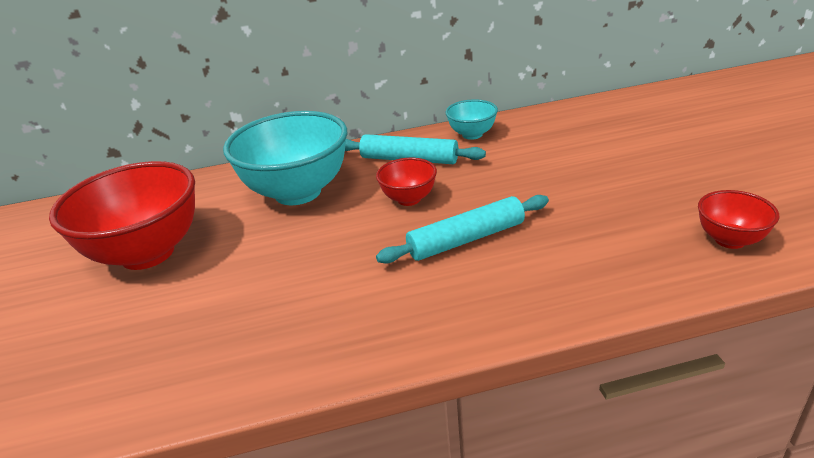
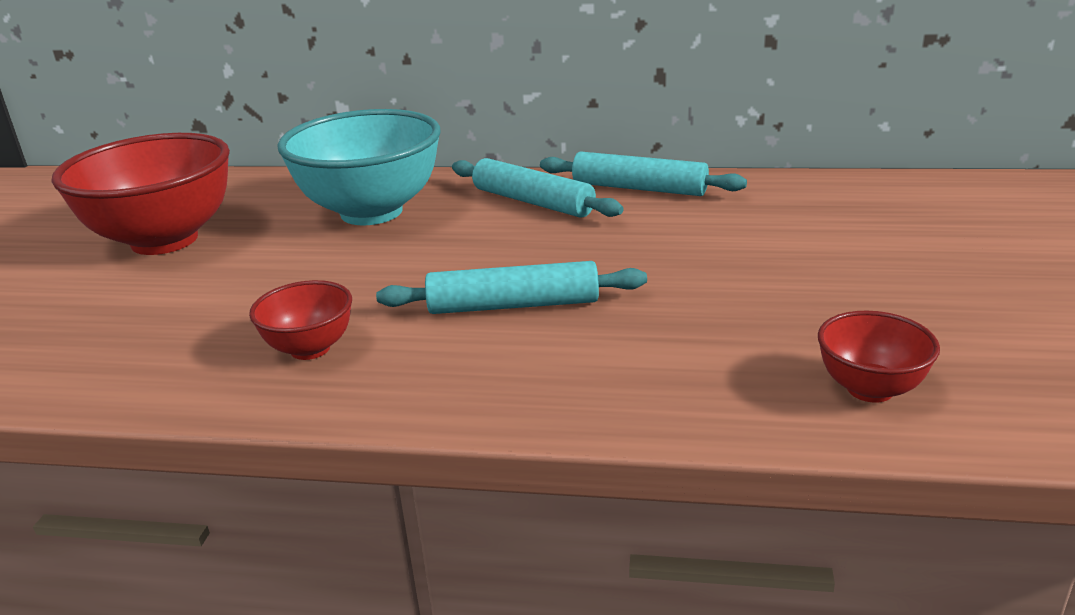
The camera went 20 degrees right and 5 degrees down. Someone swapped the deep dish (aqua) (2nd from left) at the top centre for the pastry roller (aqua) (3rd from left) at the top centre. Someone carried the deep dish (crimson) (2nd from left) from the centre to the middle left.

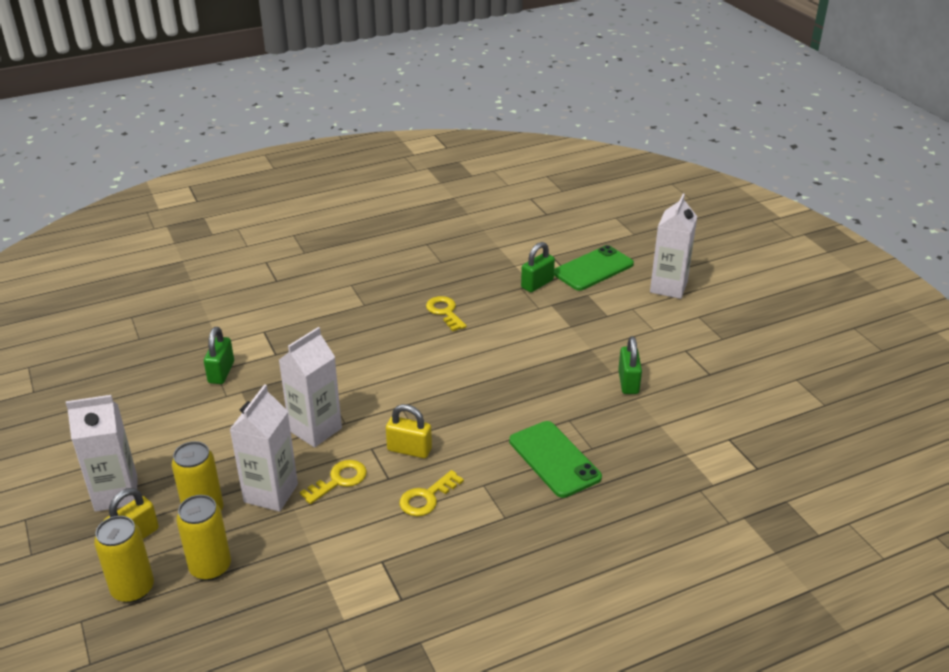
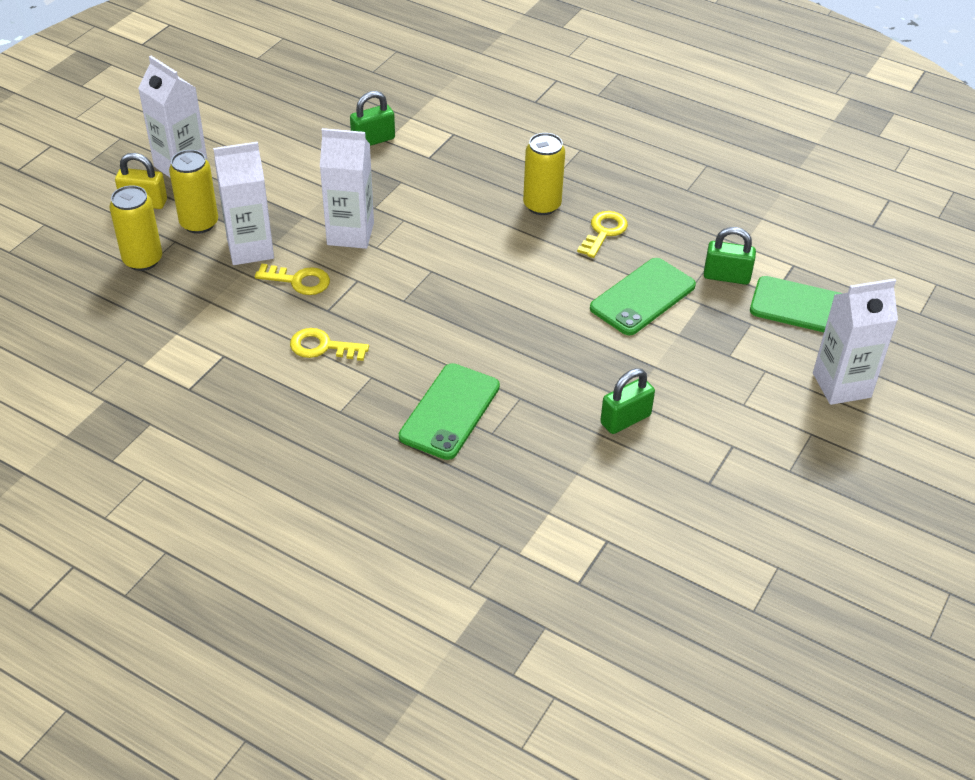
The camera went 55 degrees right and 10 degrees up. Someone took away the lock (golden) (2nd from left) at the centre. Someone carried the tin (golden) (1st from left in the first image) from the bottom left to the top centre. Someone put down the smartphone (emerald) (2nd from left) at the centre.

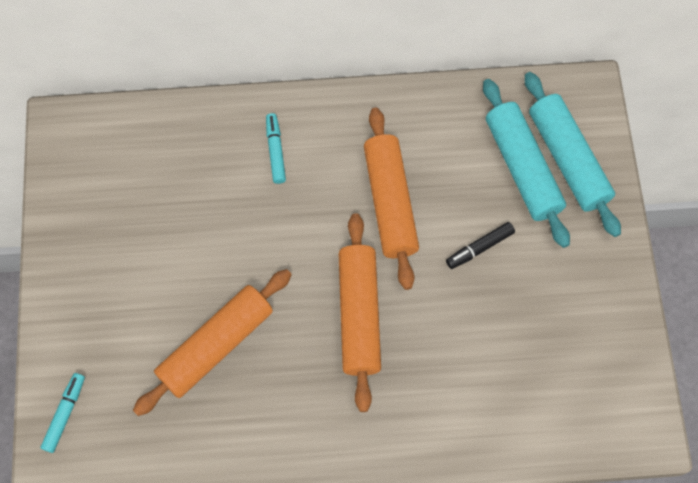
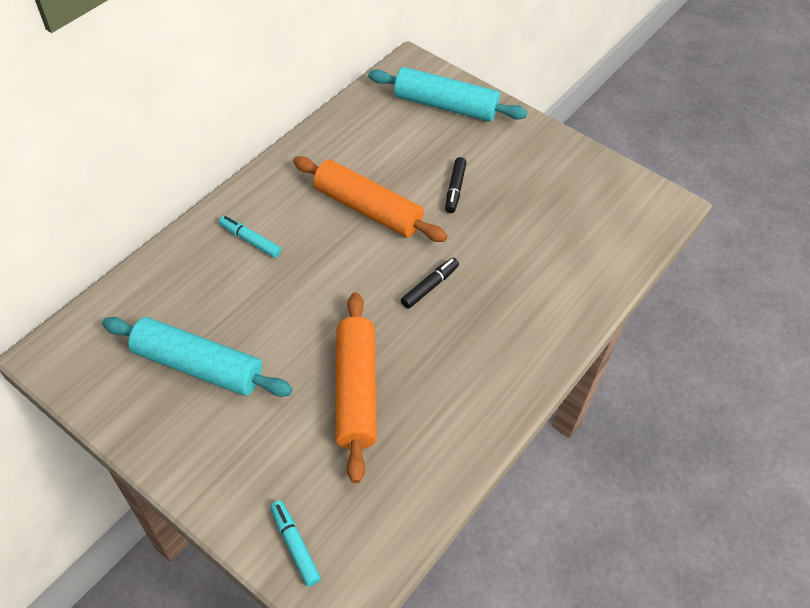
The camera went 50 degrees left and 15 degrees down. Someone carried the pastry roller (aqua) (1st from left) from the middle right to the middle left. Someone swapped the pastry roller (bright orange) (2nd from left) at the centre for the marker (jet-black) (1st from left) at the centre.

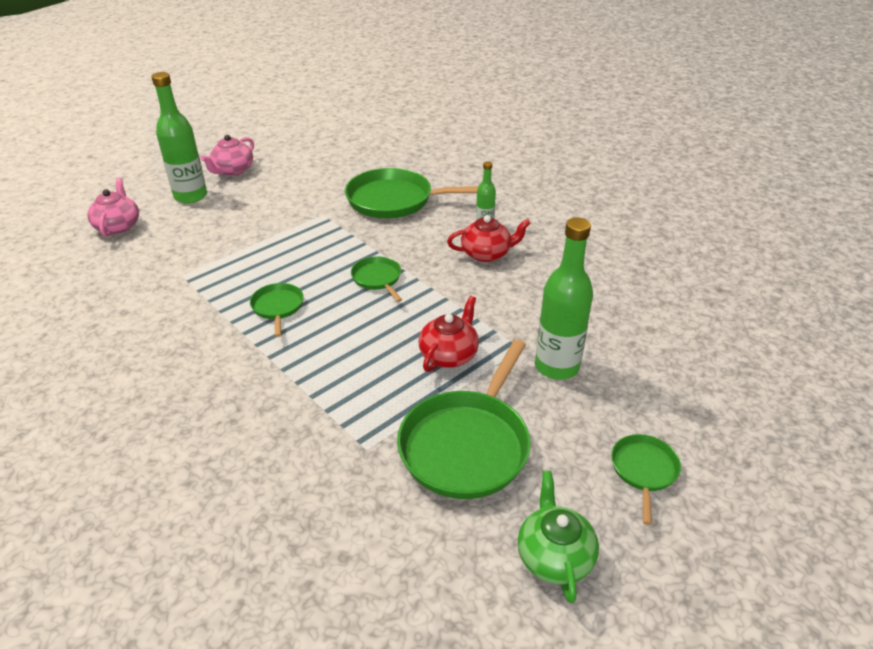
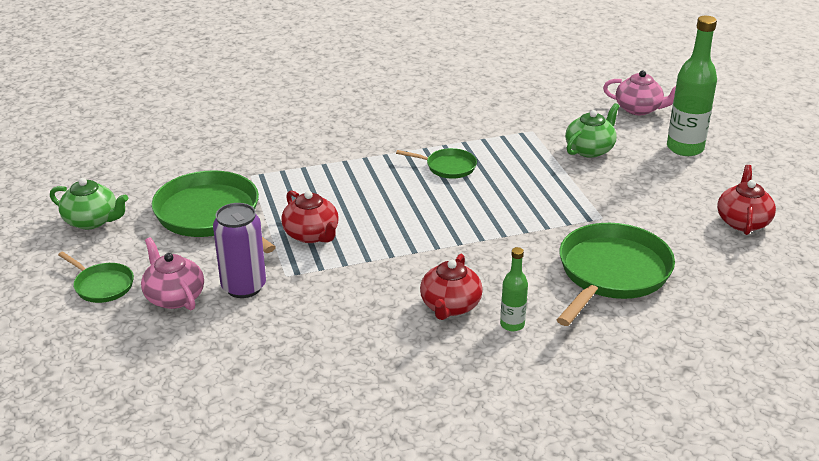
The camera went 115 degrees right and 5 degrees down. Someone carried the tea pot (rosy) (2nd from left in the first image) from the top left to the middle left. Someone swapped the bottle (emerald) (3rd from left) at the centre for the tin (purple) at the middle left. Someone took away the frying pan (emerald) (2nd from left) at the centre. Someone put down the tea pot (emerald) (2nd from left) at the top right. Someone put down the tea pot (crimson) (3rd from left) at the middle right.

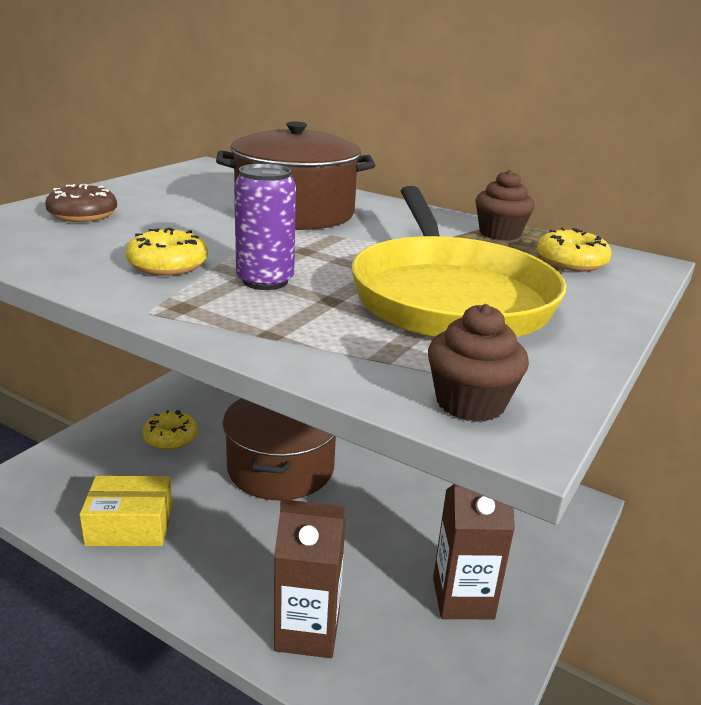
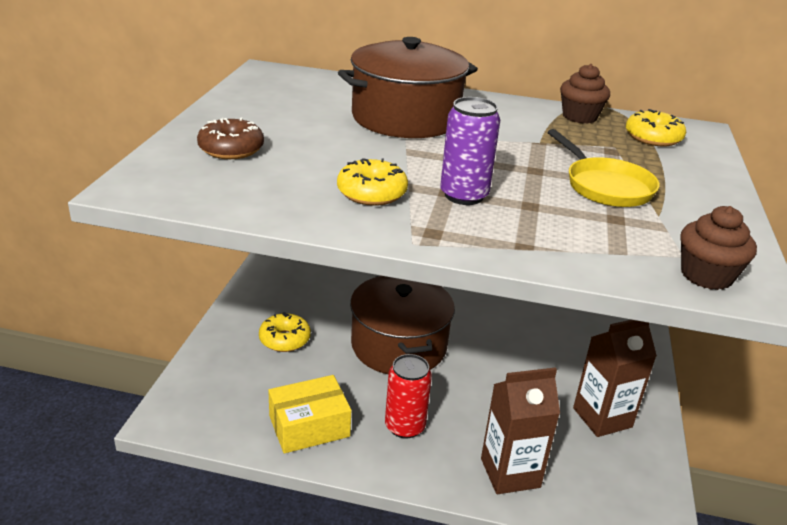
The camera went 20 degrees left and 5 degrees up. Someone scaled the frying pan (golden) at the centre by 0.54. Someone put down the tin (crimson) at the bottom centre.

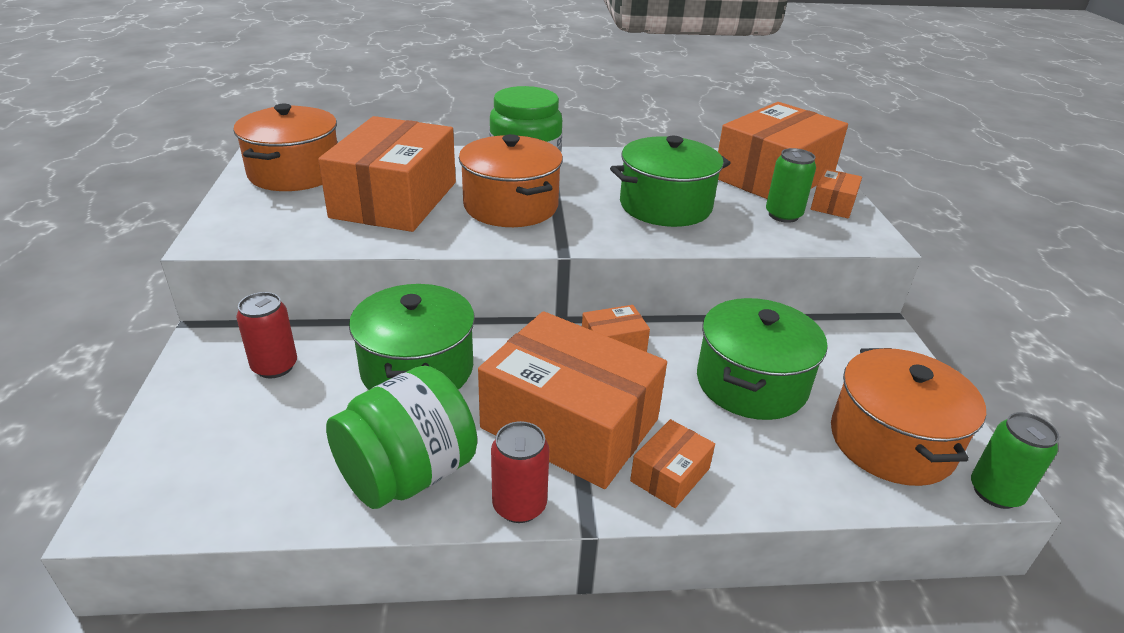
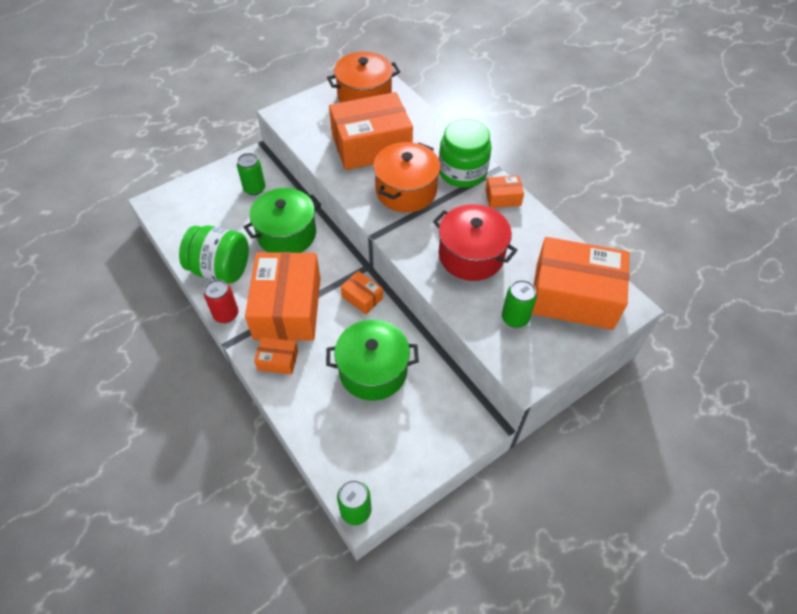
The camera went 60 degrees right and 20 degrees up. Someone repainted the pot (emerald) (2nd from left) at the top centre, which became the pot (crimson) at the centre. Someone carried the box (bright orange) (6th from left in the first image) from the top right to the top centre. Someone repainted the tin (crimson) (1st from left) at the middle left, which became the tin (emerald) (1st from left) at the top left. Someone took away the pot (bright orange) (3rd from left) at the middle right.

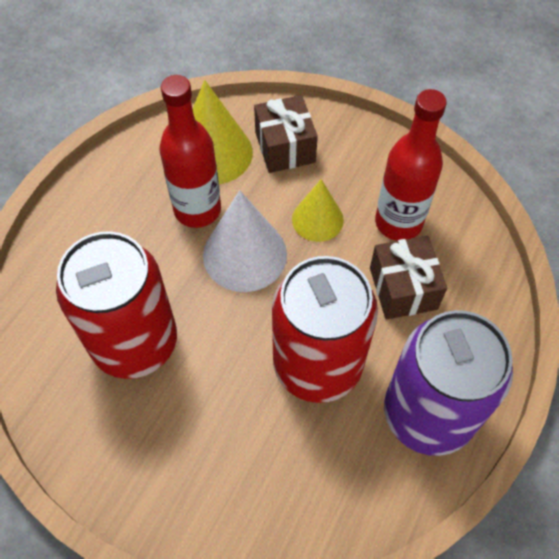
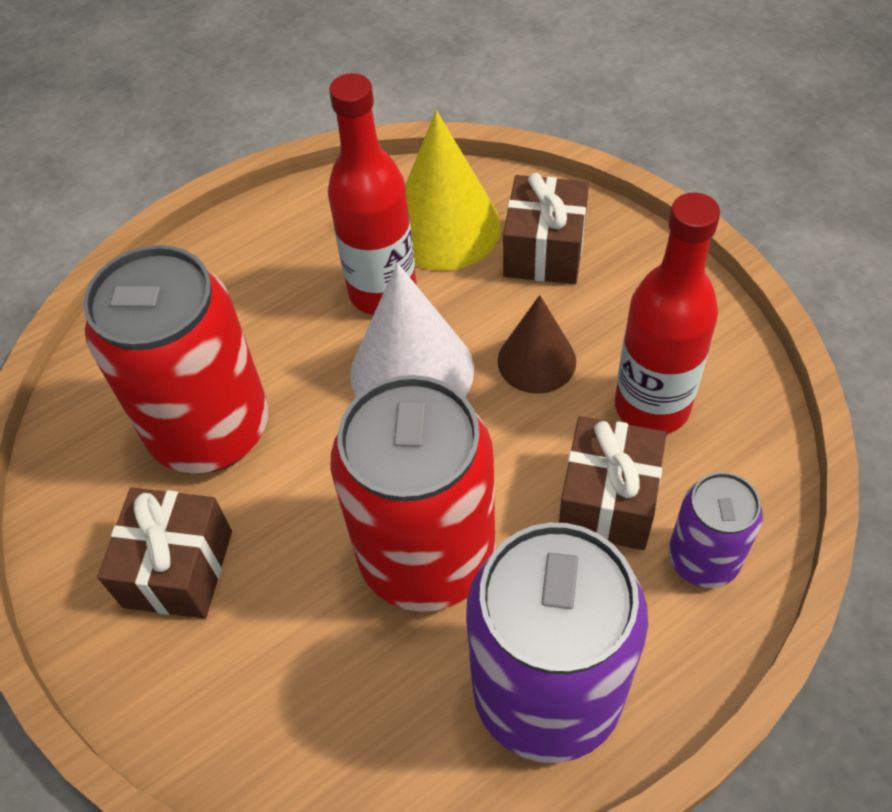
The camera went 30 degrees right and 5 degrees down. Someone repainted the cone (golden) (2nd from left) at the centre, which became the cone (russet) at the centre. Someone put down the tin (purple) (2nd from left) at the middle right. Someone put down the present (russet) (1st from left) at the bottom left.

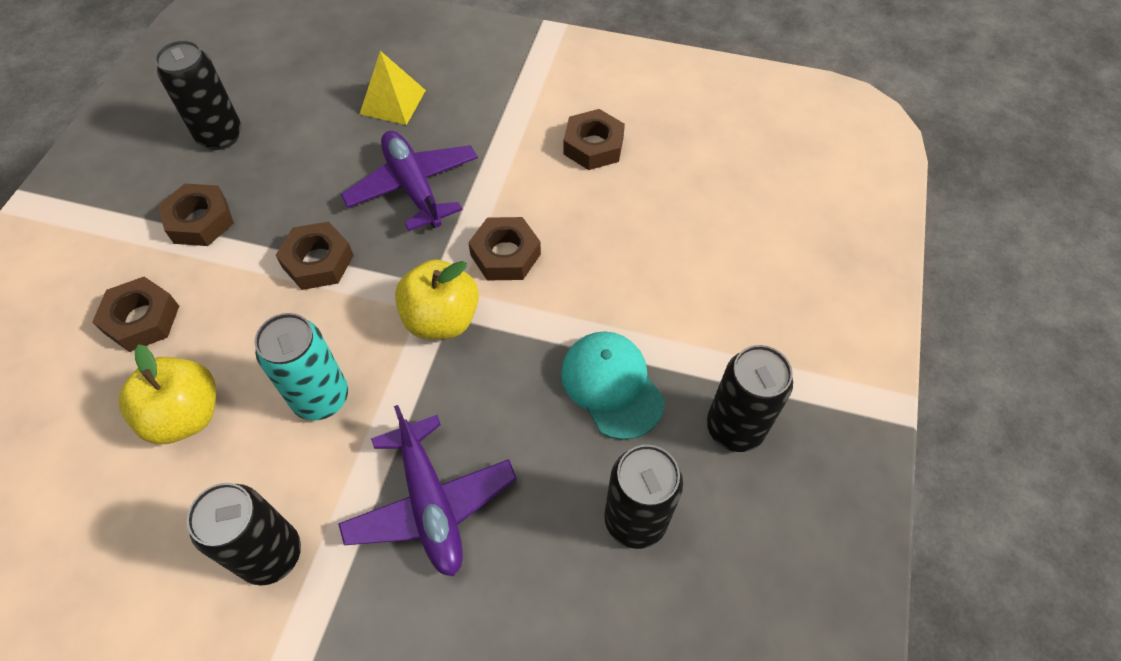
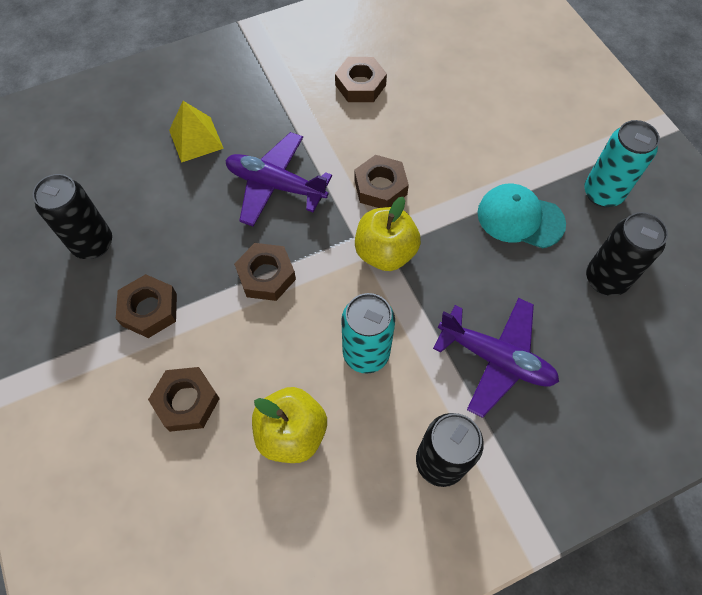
The camera went 40 degrees left and 5 degrees up. Someone repainted the tin (jet-black) (4th from left) at the middle right, which became the tin (aqua) (2nd from left) at the top right.

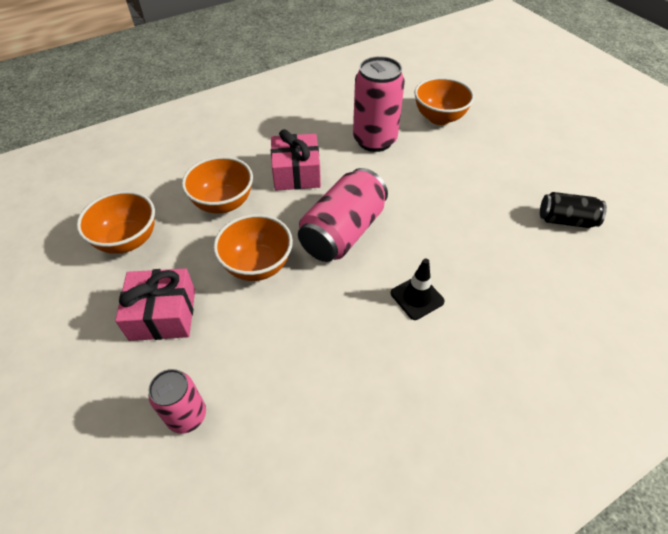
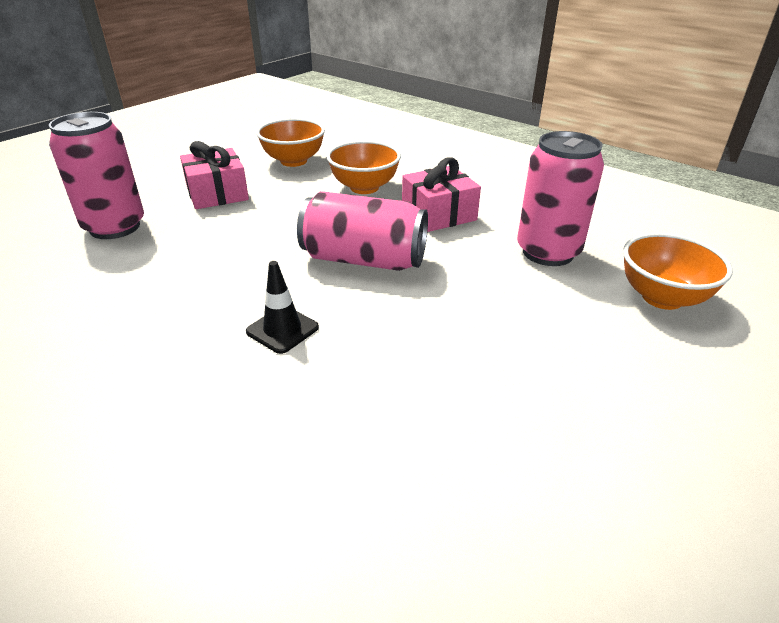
The camera went 70 degrees right and 15 degrees down. Someone took away the tin (jet-black) at the middle right. Someone took away the deep dish (bright orange) (3rd from left) at the centre. Someone scaled the tin (rosy) (1st from left) at the bottom left by 1.70.

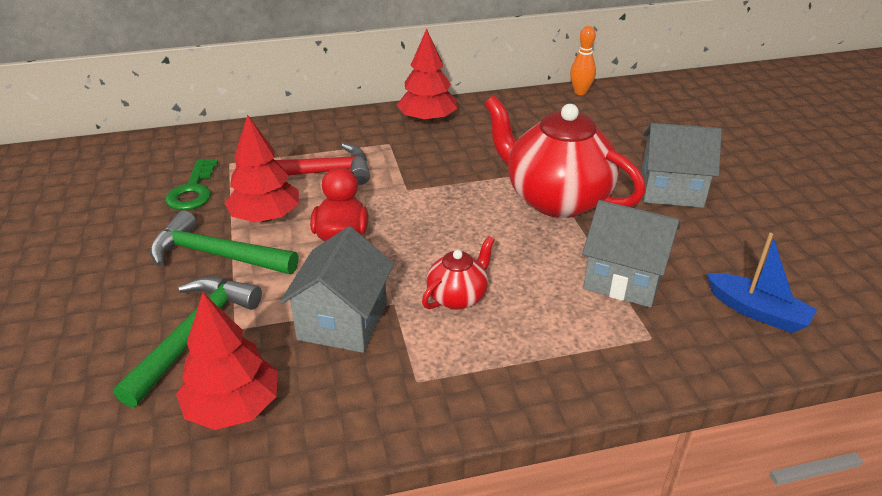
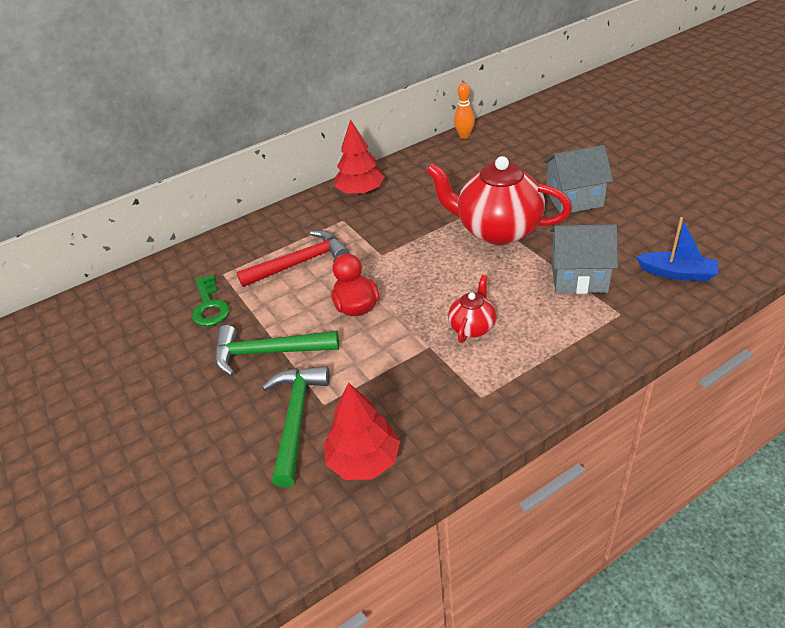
The camera went 15 degrees left and 5 degrees up. Someone took away the fir tree (crimson) (2nd from left) at the middle left. Someone took away the house (grey) (1st from left) at the centre.

